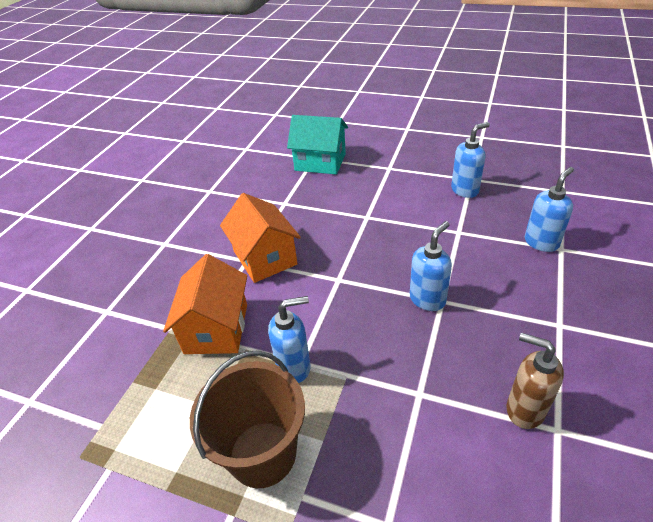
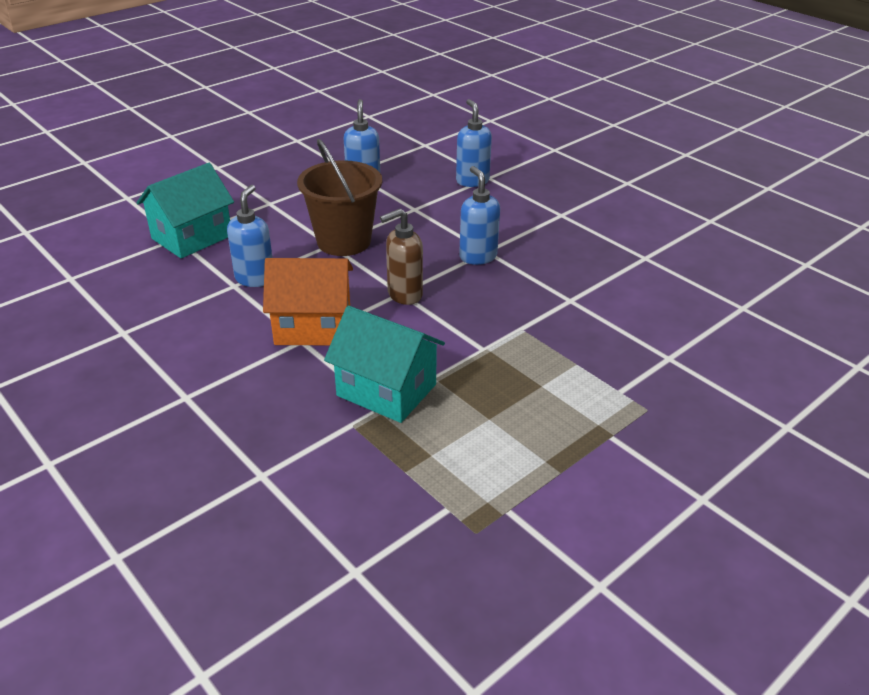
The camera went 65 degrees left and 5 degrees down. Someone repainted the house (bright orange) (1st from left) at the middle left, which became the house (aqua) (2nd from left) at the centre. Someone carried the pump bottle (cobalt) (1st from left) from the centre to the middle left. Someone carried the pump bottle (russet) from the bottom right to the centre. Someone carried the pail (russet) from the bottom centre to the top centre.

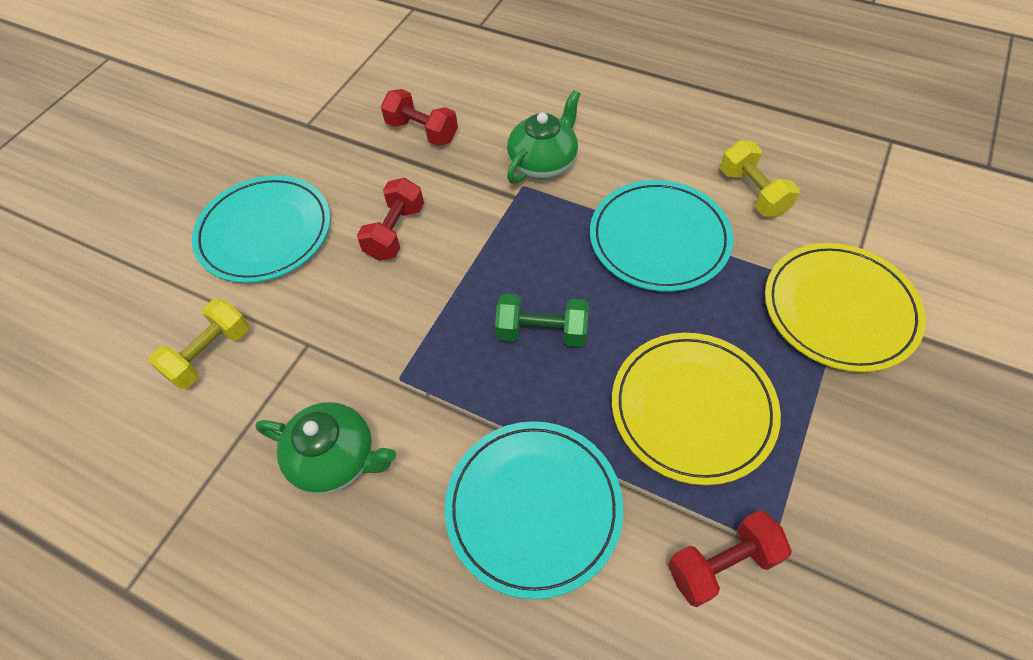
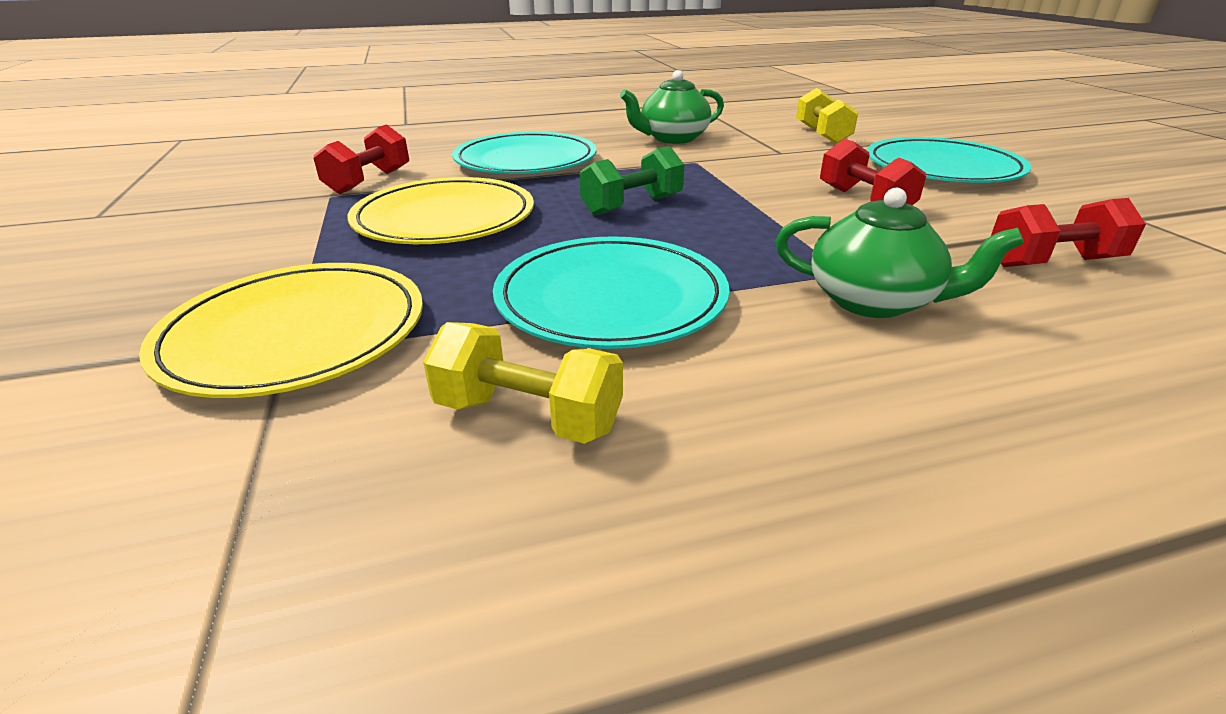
The camera went 135 degrees right and 25 degrees down. Someone rotated the tea pot (emerald) (2nd from left) at the top centre by 60 degrees counterclockwise.

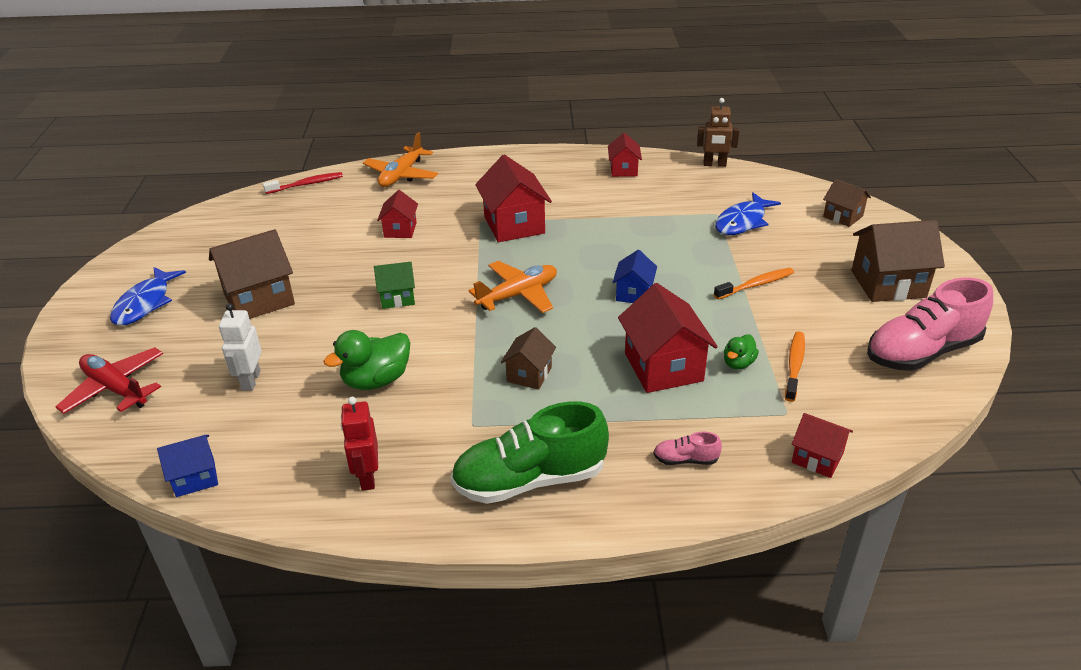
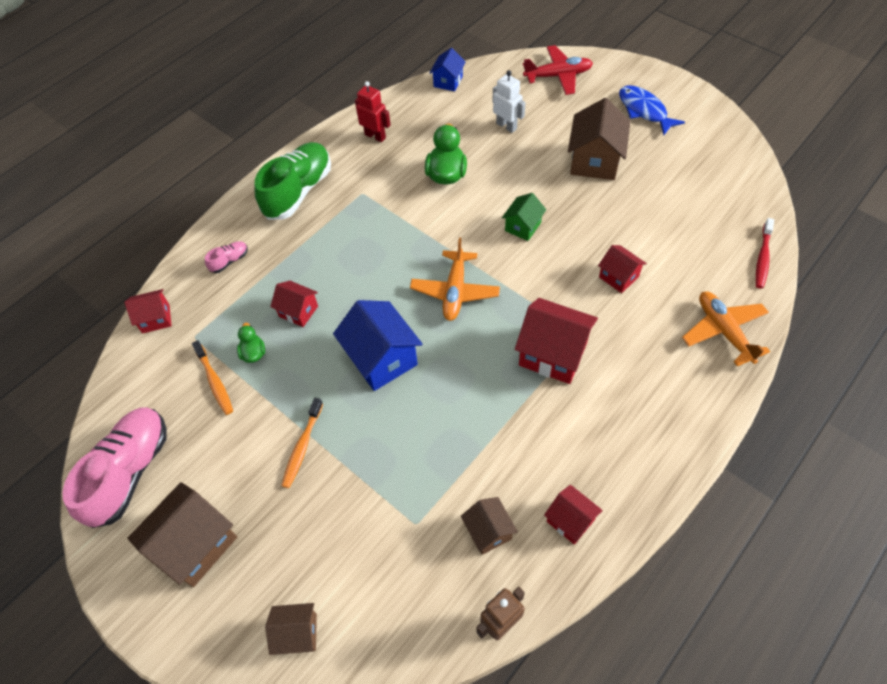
The camera went 135 degrees right and 20 degrees up. Someone took away the toy fish (cobalt) (2nd from left) at the top right. Someone scaled the house (cobalt) (2nd from left in the first image) at the centre by 1.76. Someone scaled the house (crimson) (4th from left in the first image) at the centre by 0.57. Someone carried the house (russet) (2nd from left in the first image) from the centre to the bottom centre.

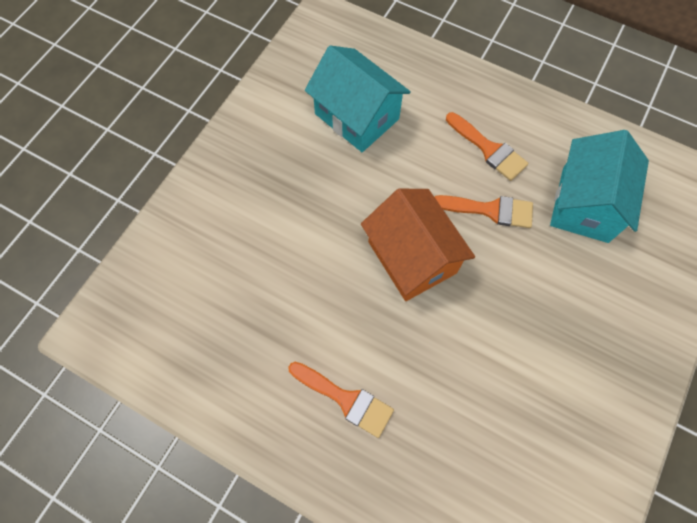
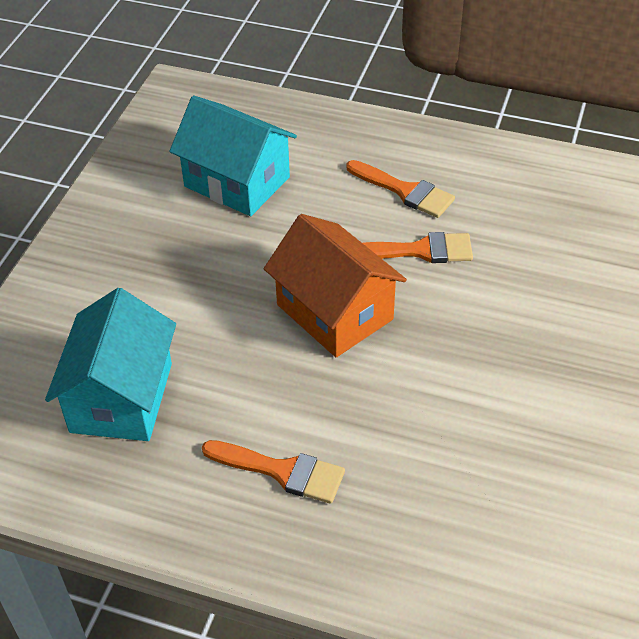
The camera went 10 degrees left and 20 degrees down. Someone carried the house (aqua) (2nd from left in the first image) from the middle right to the middle left.

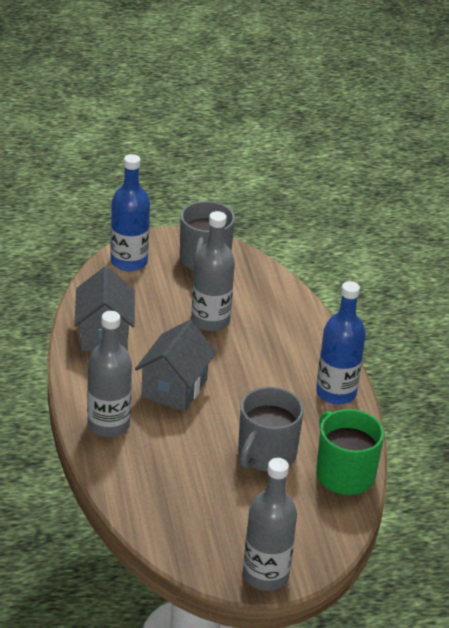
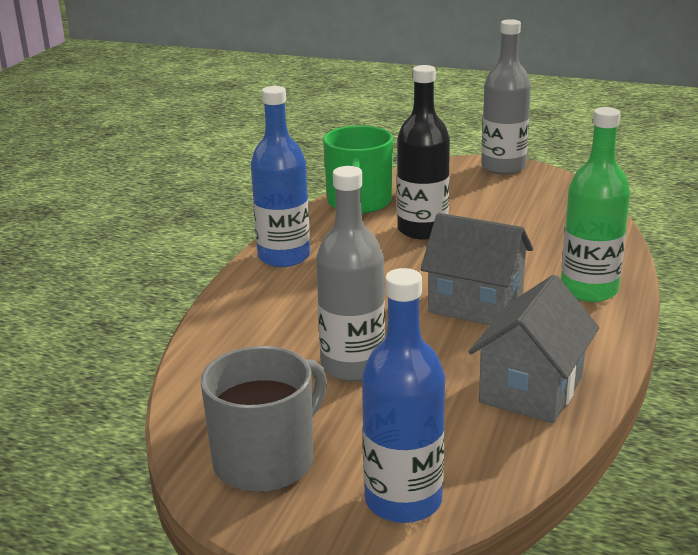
The camera went 145 degrees left and 10 degrees down. Someone repainted the bottle (grey) (1st from left) at the middle left, which became the bottle (emerald) at the middle right. Someone rotated the house (grey) (2nd from left in the first image) at the centre by 60 degrees clockwise. Someone swapped the tea mug (grey) (2nd from left) at the bottom centre for the bottle (jet-black) at the top centre.

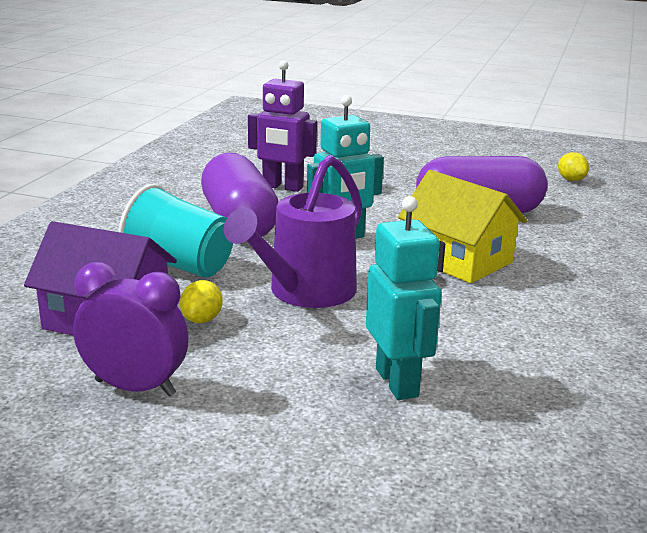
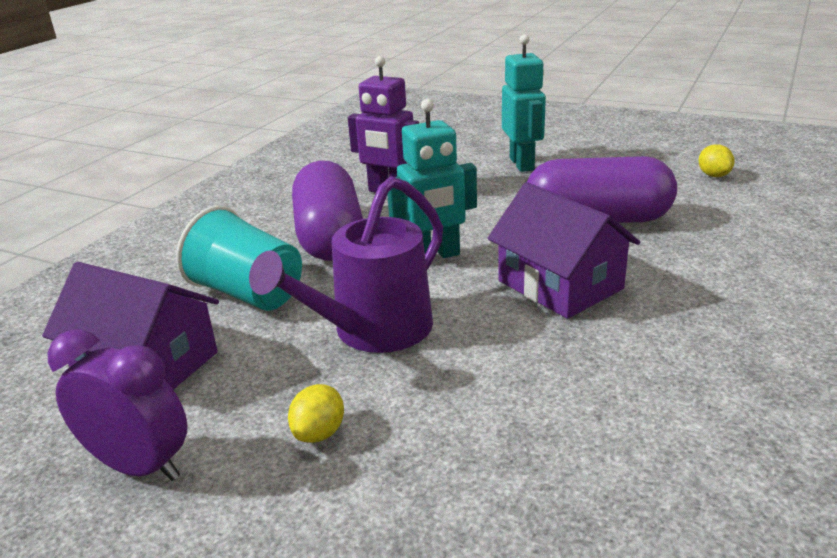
The camera went 10 degrees right and 5 degrees up. Someone repainted the house (golden) at the middle right, which became the house (purple) (2nd from left) at the middle right. Someone carried the robot (aqua) (2nd from left) from the centre to the top centre. Someone carried the lemon (golden) (1st from left) from the middle left to the bottom centre.

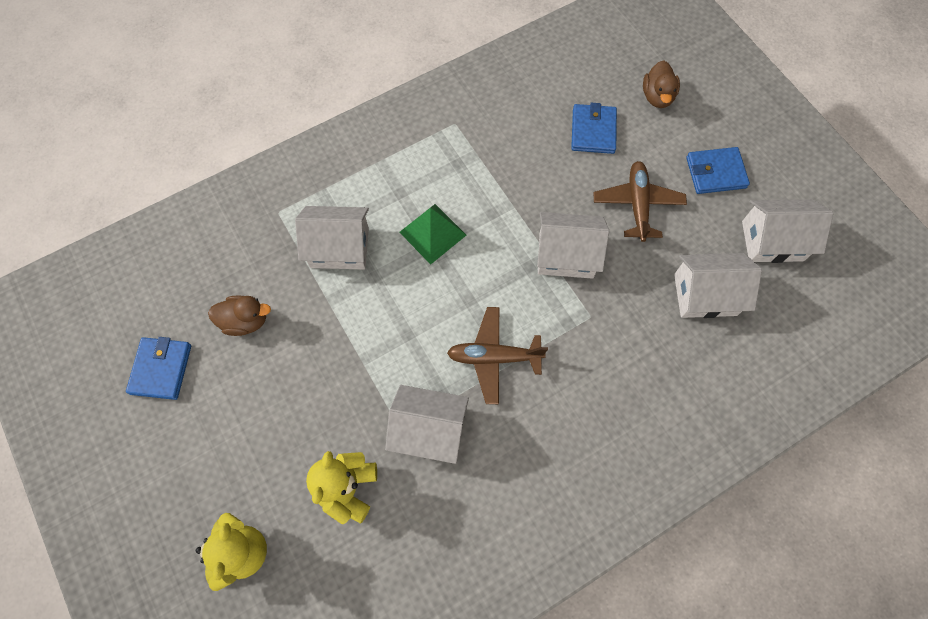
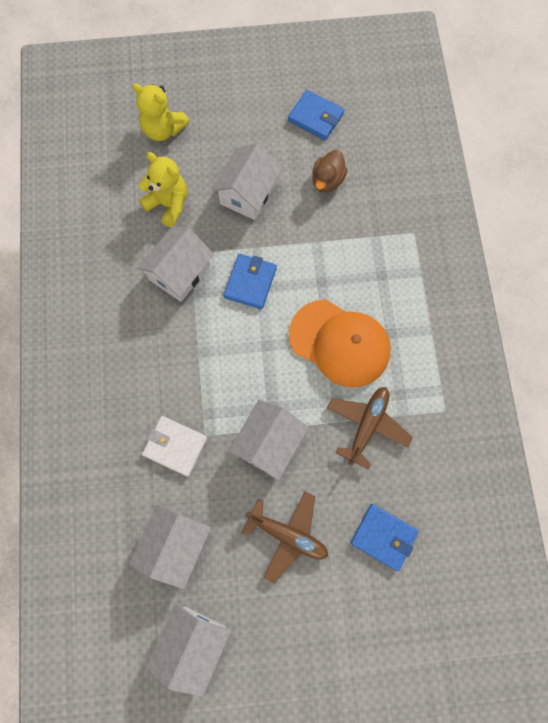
The camera went 115 degrees right and 5 degrees up. Someone took away the toy duck (russet) (2nd from left) at the top right. Someone carried the billfold (cobalt) (3rd from left in the first image) from the top right to the centre. Someone swapped the pyramid (emerald) at the centre for the cap (bright orange) at the centre. Someone carried the house (snow-white) (1st from left in the first image) from the centre to the top centre. Someone carried the toy plane (russet) (1st from left in the first image) from the centre to the middle right. Someone put down the billfold (snow-white) at the middle left.

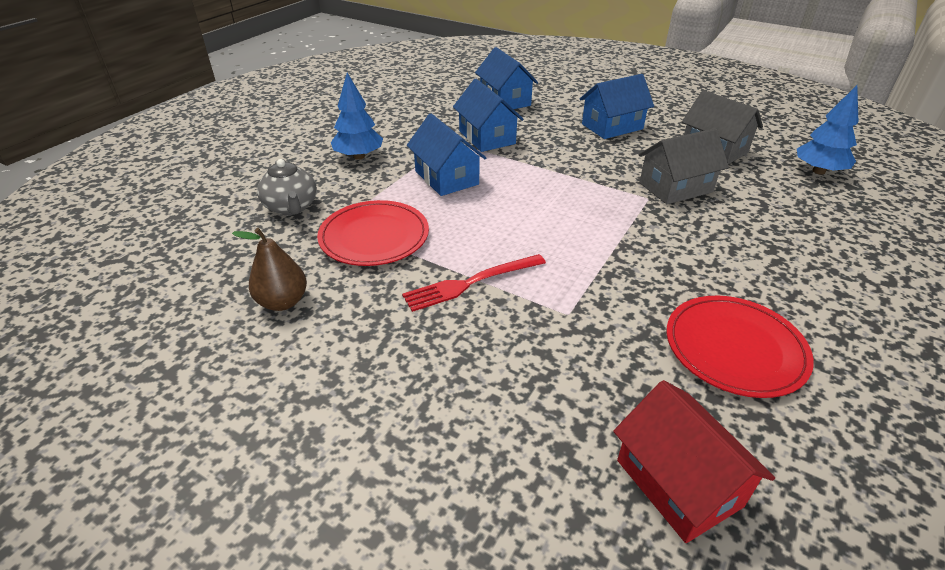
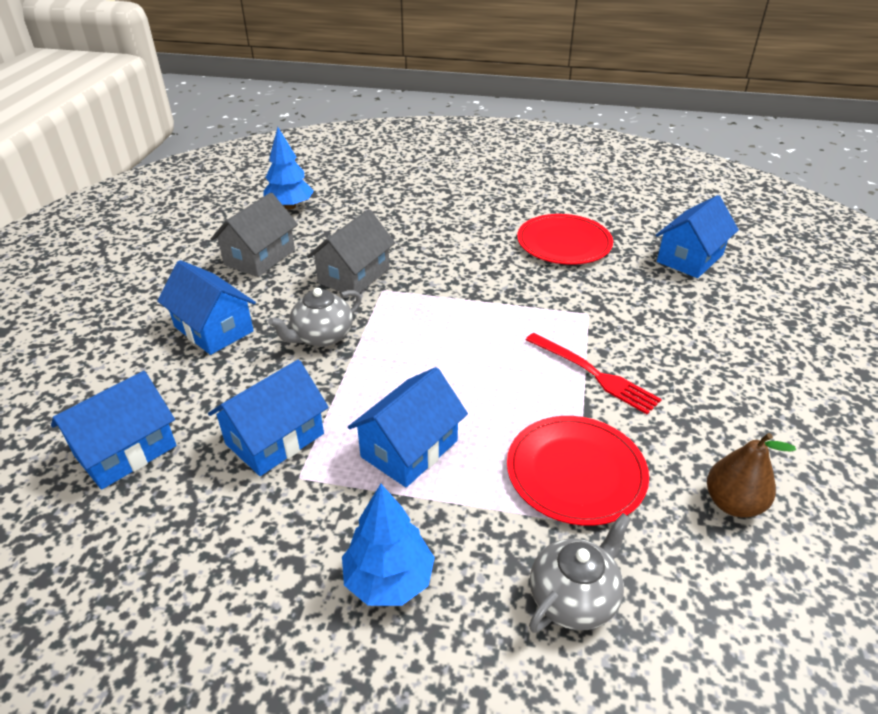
The camera went 110 degrees left and 0 degrees up. Someone rotated the house (grey) (1st from left in the first image) at the top right by 75 degrees clockwise. Someone repainted the house (crimson) at the bottom right, which became the house (cobalt) (5th from left) at the top right. Someone put down the tea pot (grey) (1st from left) at the centre.

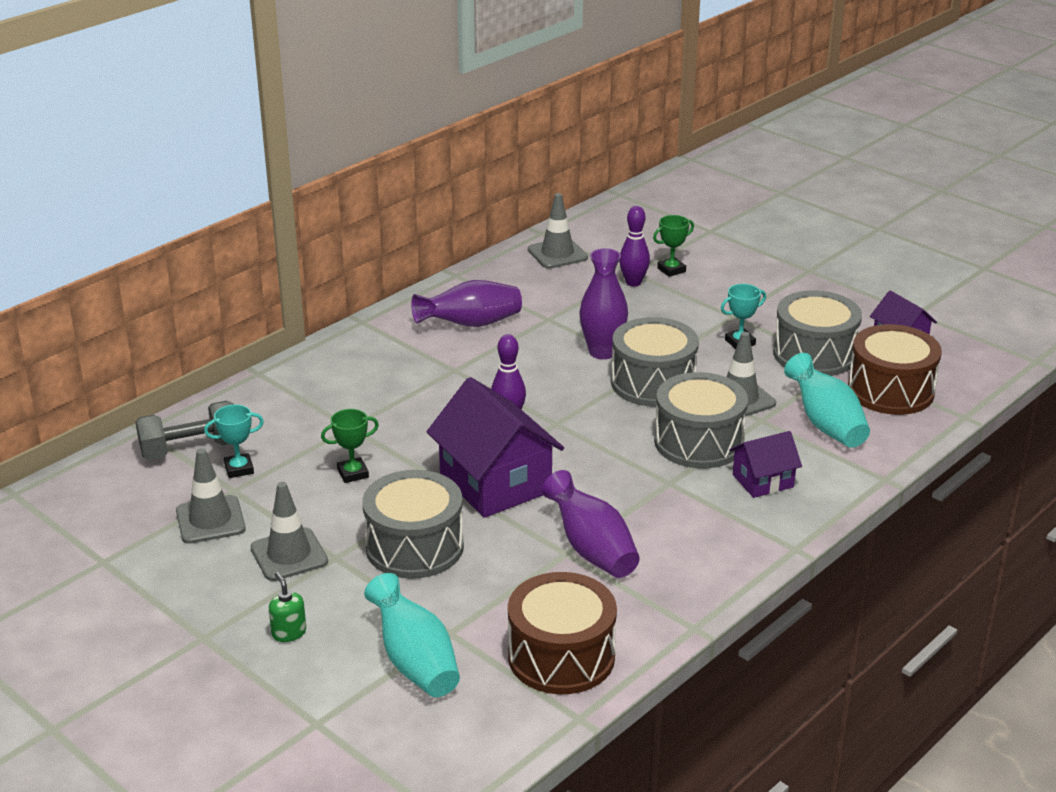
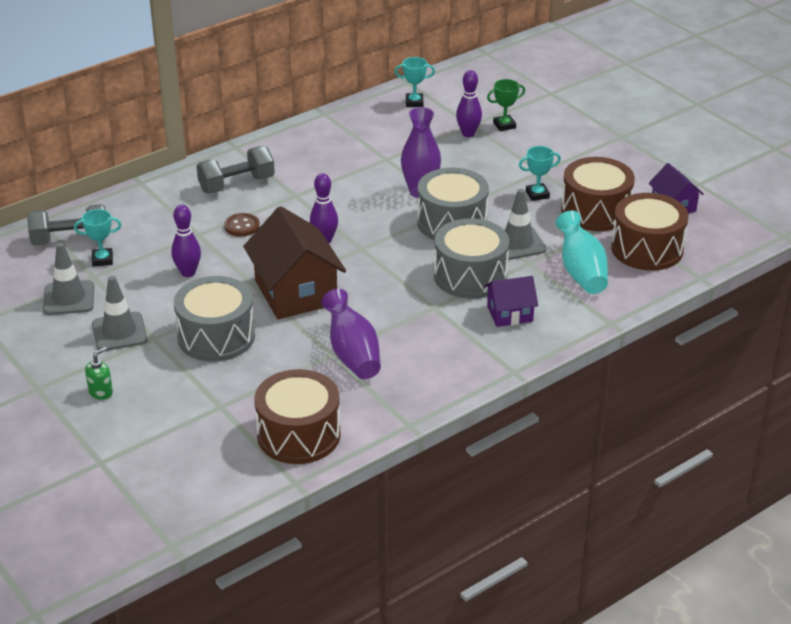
The camera went 10 degrees right and 5 degrees up. Someone swapped the traffic cone (grey) (3rd from left) at the top centre for the award cup (aqua) (2nd from left) at the top centre. Someone took away the tall vase (purple) (1st from left) at the centre. Someone repainted the drum (grey) (4th from left) at the middle right, which became the drum (russet) (2nd from left) at the top right. Someone repainted the house (purple) (1st from left) at the centre, which became the house (russet) at the centre. Someone swapped the award cup (emerald) (1st from left) at the middle left for the bowling pin (purple) (1st from left) at the middle left. Someone rotated the pump bottle (emerald) at the bottom left by 60 degrees clockwise. Someone took away the tall vase (aqua) (1st from left) at the bottom centre. Someone put down the free weight (grey) (2nd from left) at the top left. Someone put down the shirt button (russet) at the middle left.

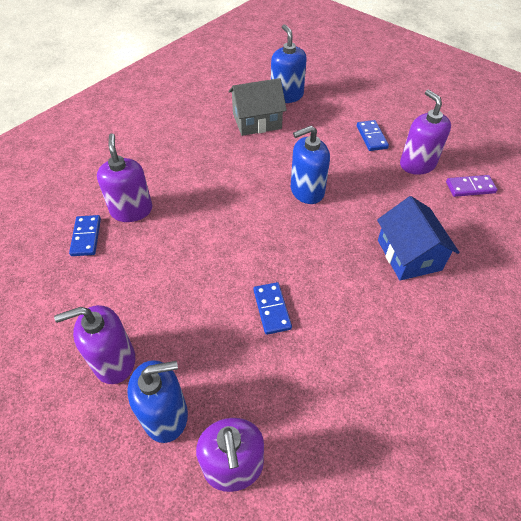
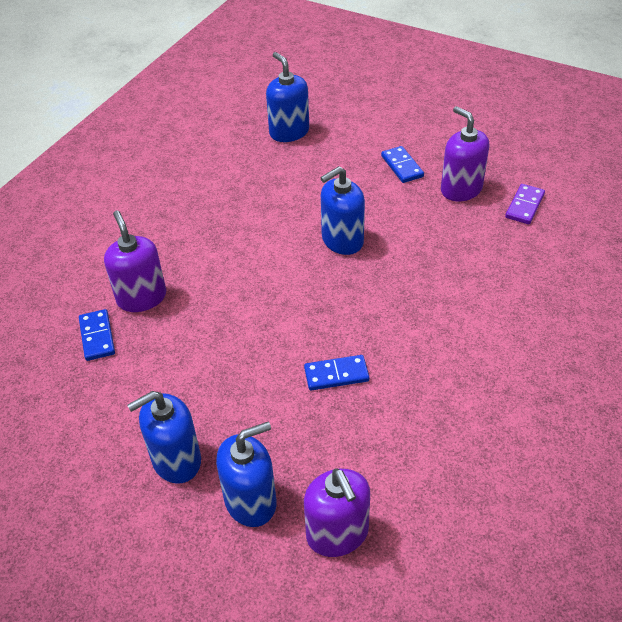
The camera went 10 degrees left and 5 degrees down. Someone took away the house (grey) at the top centre. Someone rotated the domino piece (purple) at the middle right by 45 degrees counterclockwise. Someone took away the house (cobalt) at the middle right. Someone rotated the domino piece (cobalt) (2nd from left) at the centre by 75 degrees counterclockwise. Someone repainted the pump bottle (purple) (1st from left) at the middle left, which became the pump bottle (cobalt) (1st from left) at the bottom left.

